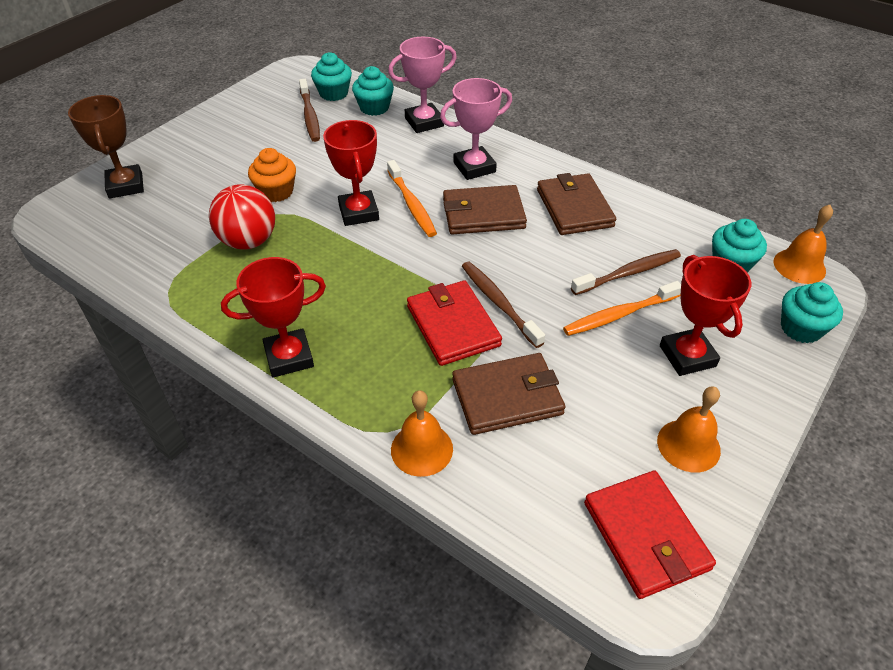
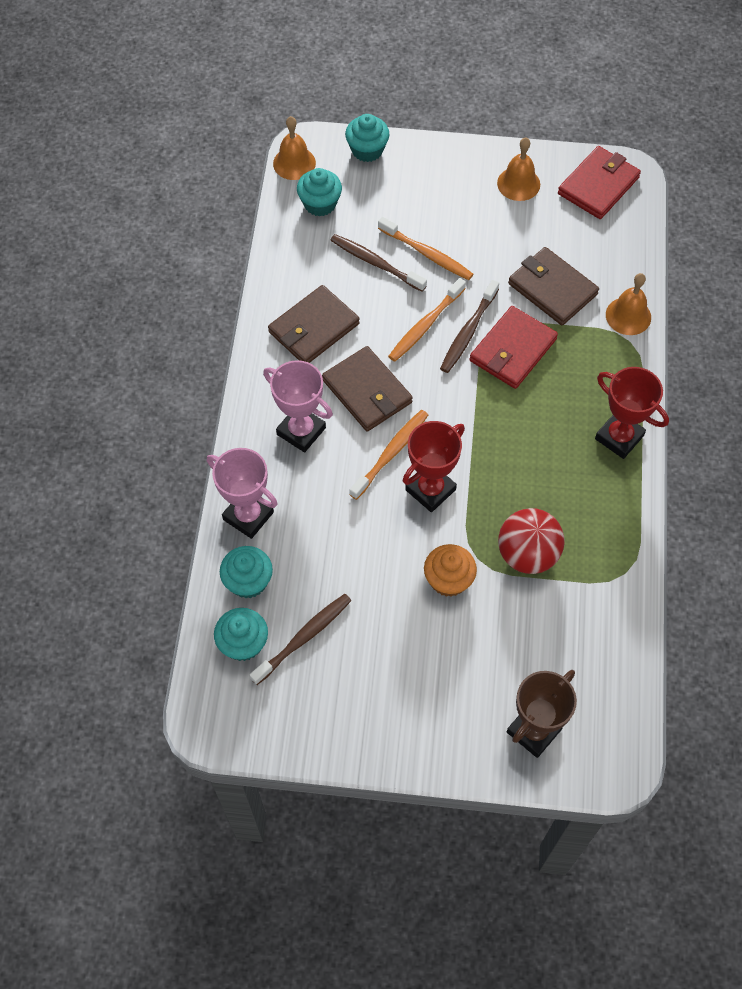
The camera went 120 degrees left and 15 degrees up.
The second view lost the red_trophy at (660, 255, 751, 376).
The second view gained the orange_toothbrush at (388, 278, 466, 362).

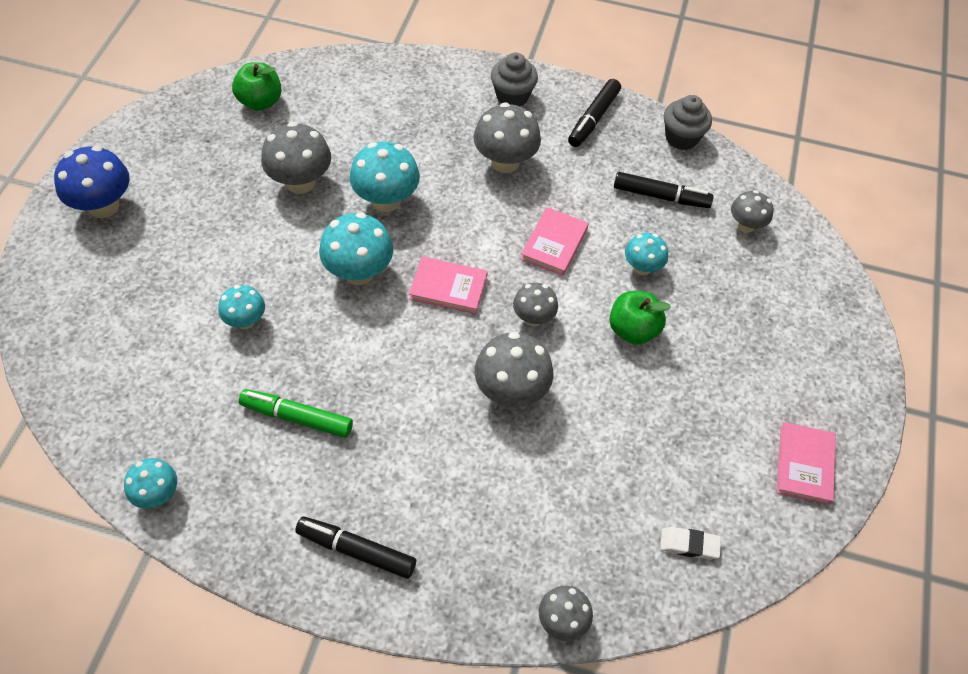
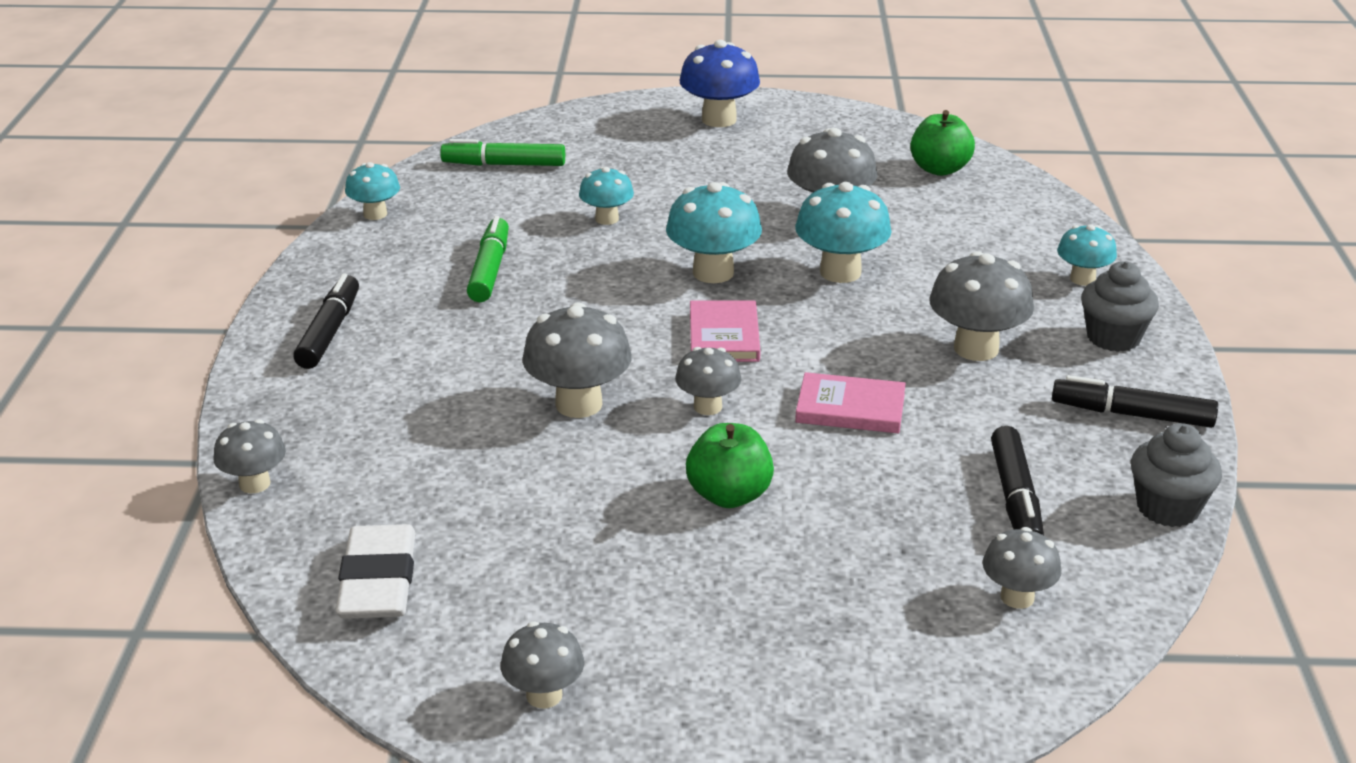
The camera went 80 degrees right and 25 degrees down.
The turquoise_mushroom ended up elsewhere, having gone from (625, 233, 668, 275) to (1057, 224, 1117, 286).
Where the pink_book stood at (776, 422, 836, 505), the grey_mushroom came to stand at (501, 621, 584, 708).
The size of the white_eraser at (660, 527, 721, 560) changed by a factor of 1.78.
The second view gained the green_marker at (440, 139, 565, 166).

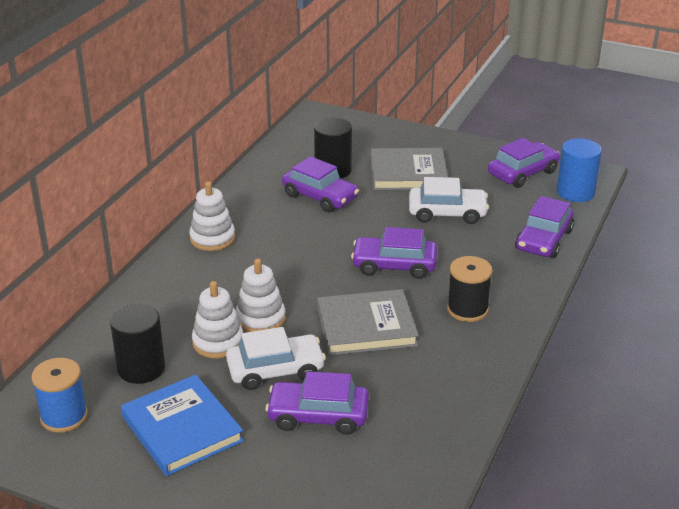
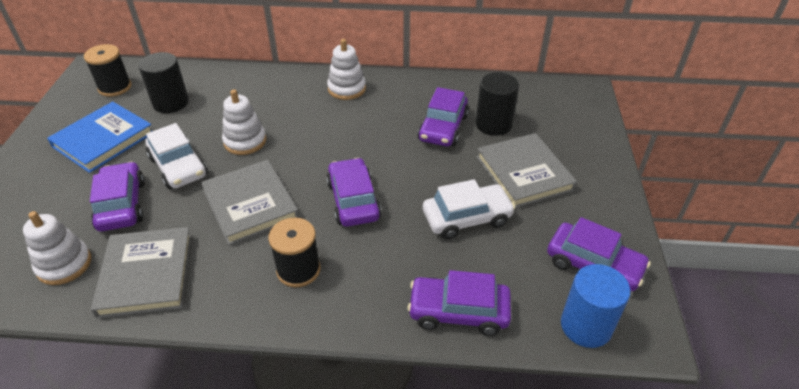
The camera went 70 degrees right and 10 degrees up.
The white_car at (409, 177, 489, 224) ended up facing another way, 90 degrees counterclockwise from before.
The white_stacking_toy ended up elsewhere, having gone from (192, 281, 243, 358) to (23, 211, 91, 285).
What was the blue_spool at (31, 358, 88, 433) turned into the black_spool at (84, 44, 132, 97).
The second view gained the grey_book at (91, 227, 192, 318).

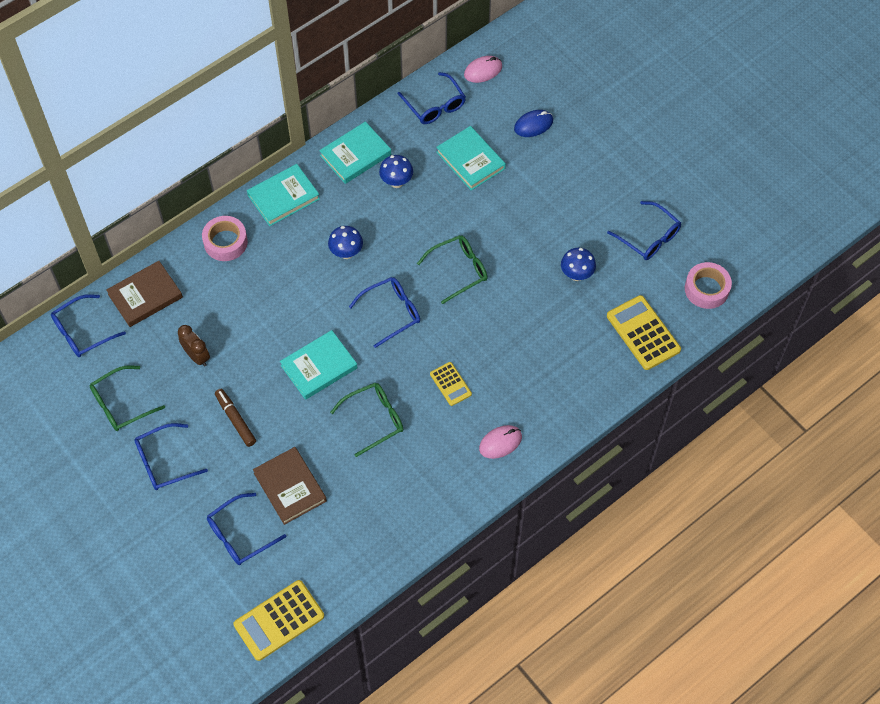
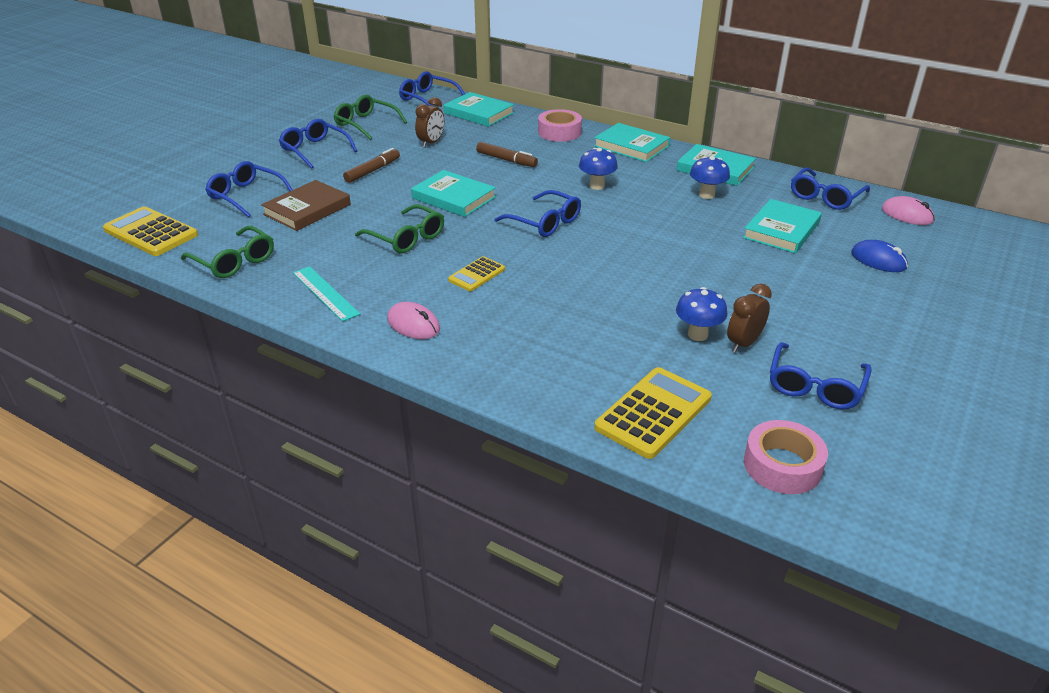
The camera went 70 degrees right and 25 degrees down.
The green_glasses ended up elsewhere, having gone from (417, 235, 488, 304) to (181, 226, 274, 278).
What was the brown_book at (106, 261, 183, 327) turned into the turquoise_book at (444, 92, 514, 127).
The second view gained the brown_marker at (476, 142, 538, 167).
The second view gained the turquoise_ruler at (293, 266, 360, 322).
The second view gained the brown_clock at (727, 283, 772, 353).

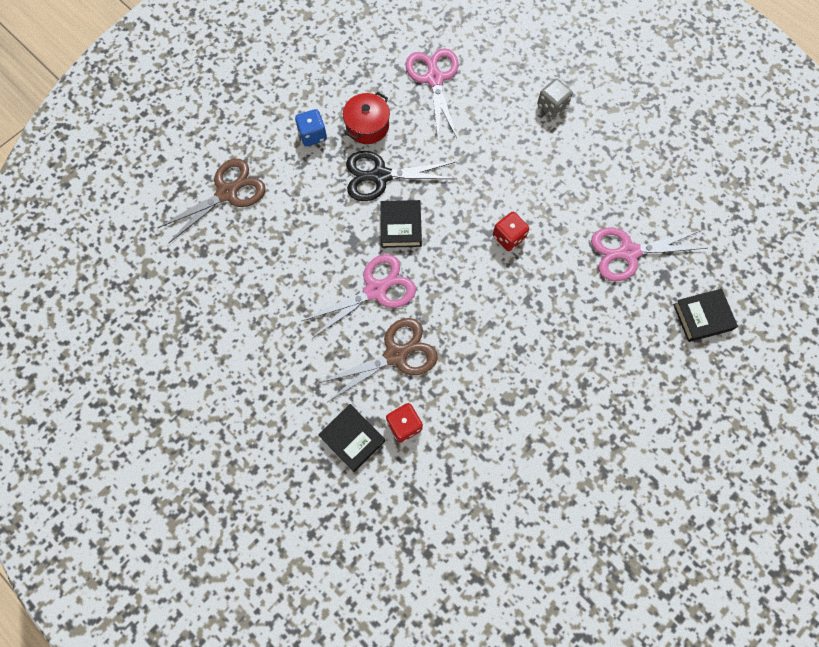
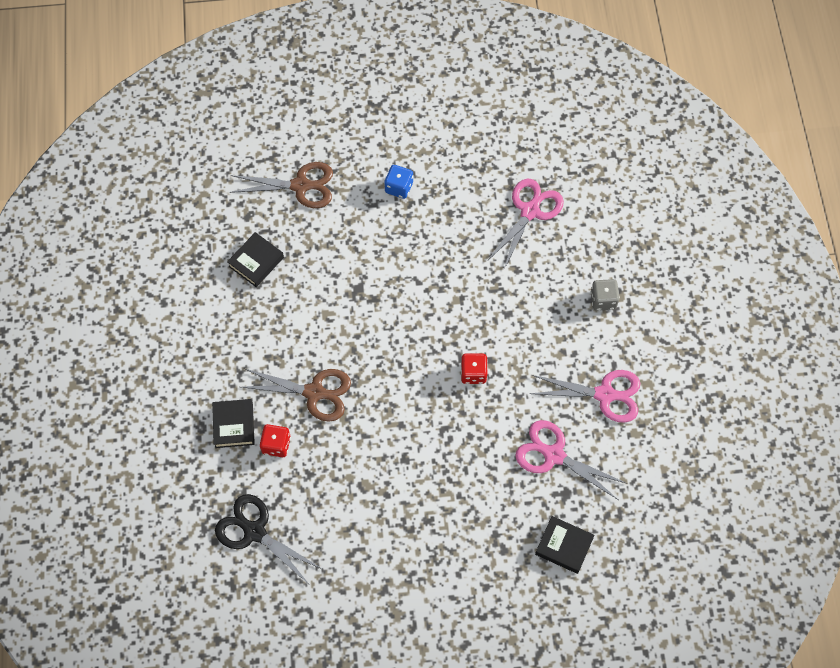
The camera went 40 degrees right and 5 degrees down.
The second view lost the red_pot at (343, 92, 390, 144).
The black_scissors ended up elsewhere, having gone from (346, 151, 457, 201) to (215, 494, 322, 585).
The black_book ended up elsewhere, having gone from (380, 200, 422, 248) to (227, 232, 284, 287).
The pink_scissors ended up elsewhere, having gone from (302, 254, 416, 339) to (530, 370, 640, 423).

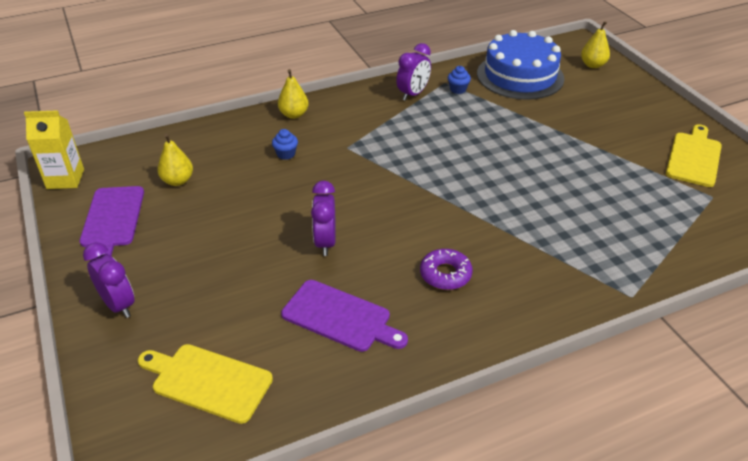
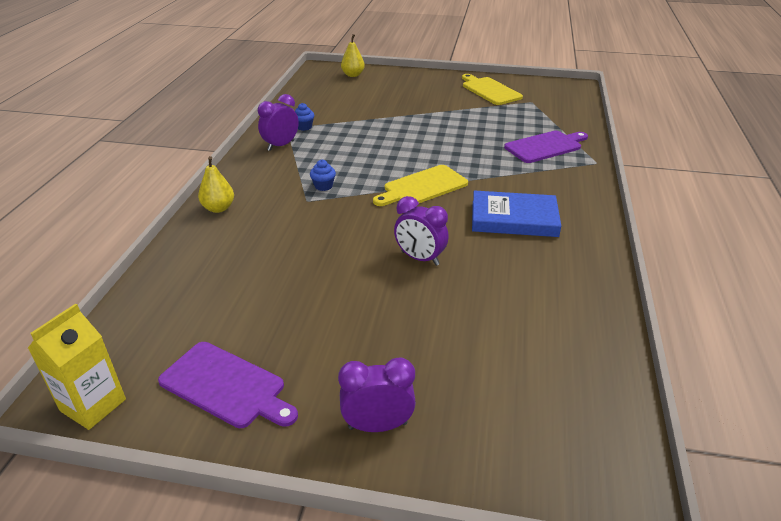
The camera went 55 degrees left and 5 degrees down.
The second view lost the blue_cake at (477, 30, 564, 100).
The purple_clock at (396, 43, 431, 101) ended up facing another way, 120 degrees counterclockwise from before.
The blue_cupcake ended up elsewhere, having gone from (272, 129, 298, 160) to (310, 160, 336, 191).
The second view lost the yellow_pear at (157, 134, 193, 186).
Where the purple_donut stood at (420, 249, 473, 290), the blue_book came to stand at (472, 190, 561, 237).
The purple_cutting_board ended up elsewhere, having gone from (281, 280, 408, 352) to (504, 131, 588, 163).
The yellow_cutting_board ended up elsewhere, having gone from (138, 344, 273, 424) to (373, 165, 468, 206).

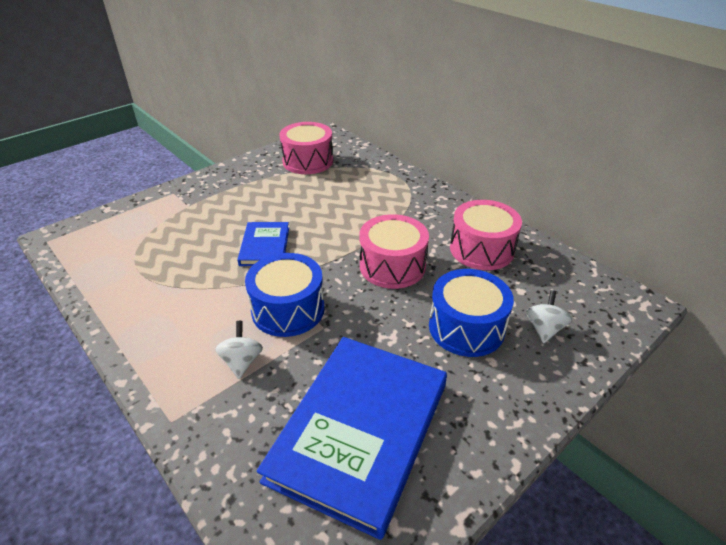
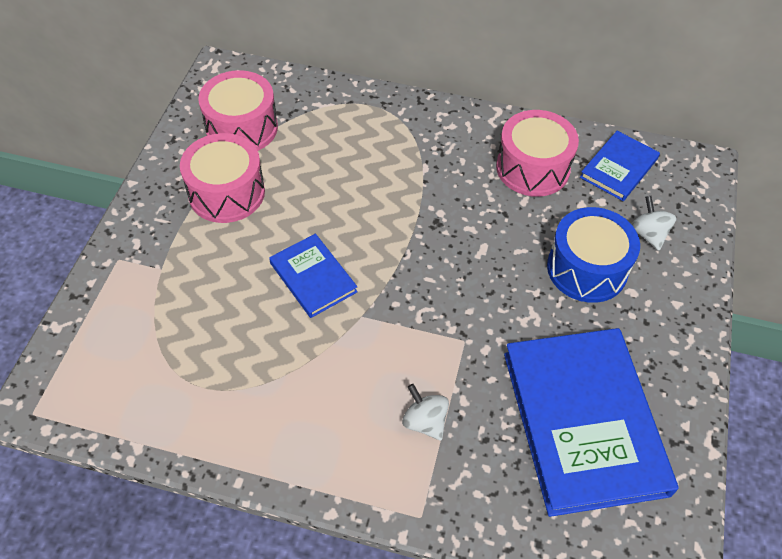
The camera went 35 degrees left and 15 degrees up.
The pink_drum ended up elsewhere, having gone from (360, 214, 429, 289) to (180, 133, 265, 223).
The second view lost the blue_drum at (245, 253, 325, 337).
The second view gained the blue_book at (580, 131, 660, 201).

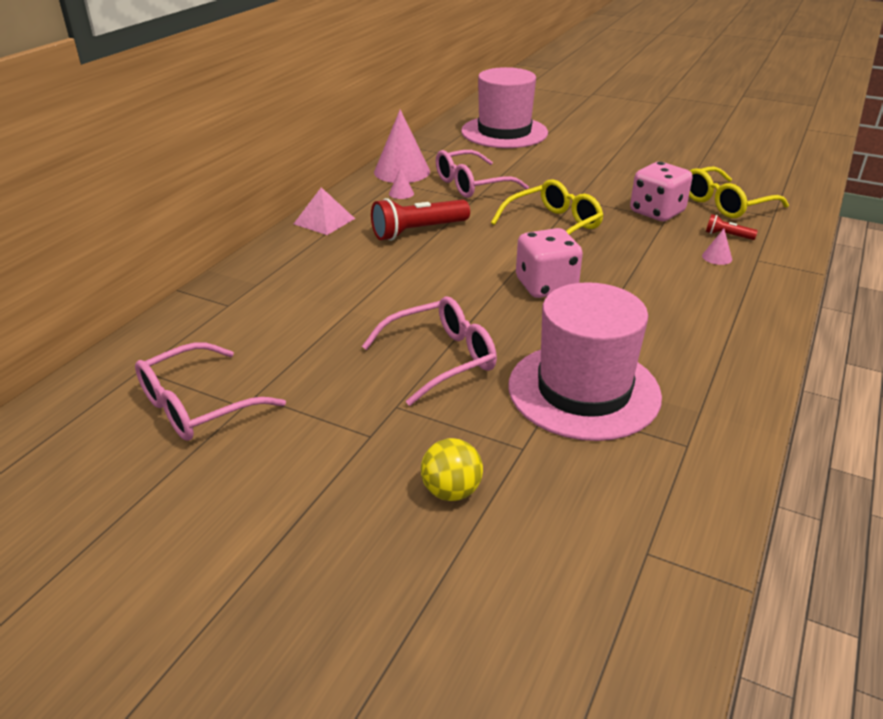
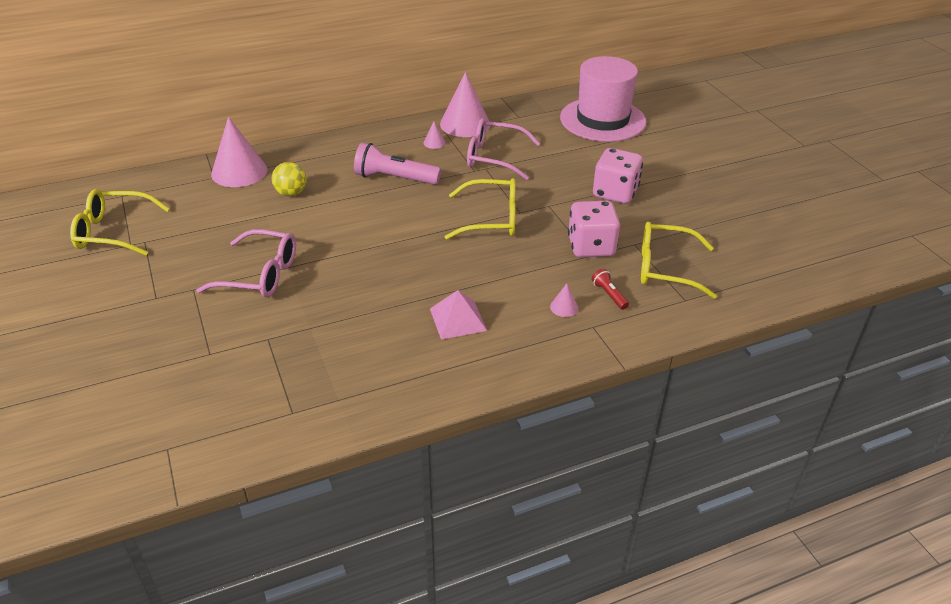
The camera went 40 degrees right and 5 degrees up.
The pink_pyramid ended up elsewhere, having gone from (294, 187, 355, 235) to (430, 290, 487, 340).
What was the red_flashlight at (371, 198, 470, 241) turned into the pink_flashlight at (354, 143, 441, 185).
The pink_dice ended up elsewhere, having gone from (516, 228, 583, 298) to (593, 148, 643, 204).
The second view lost the pink_hat at (508, 282, 662, 441).
What was the pink_glasses at (135, 342, 286, 441) turned into the yellow_glasses at (70, 189, 170, 256).
The yellow_ball ended up elsewhere, having gone from (421, 438, 483, 501) to (272, 162, 307, 196).
The second view gained the pink_cone at (211, 117, 267, 187).

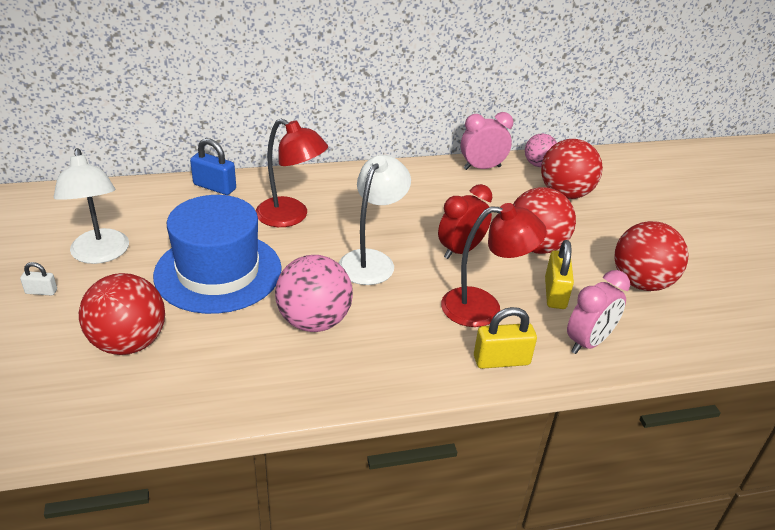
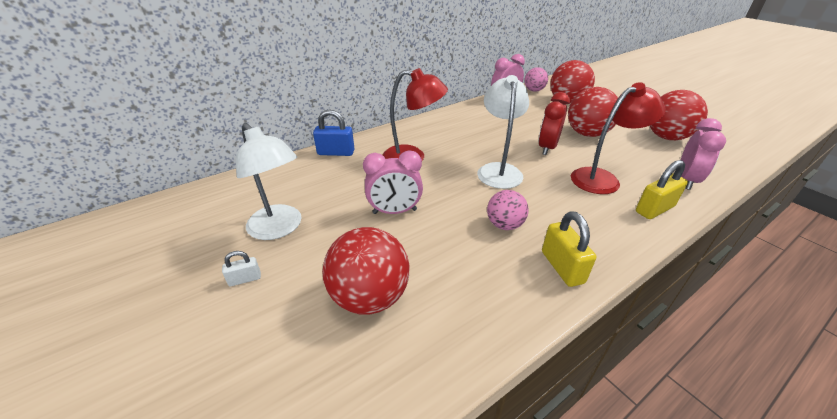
The camera went 20 degrees left and 0 degrees up.
Where the blue_hat stood at (153, 195, 282, 314), the pink_clock came to stand at (363, 150, 423, 214).
The yellow_padlock ended up elsewhere, having gone from (545, 240, 574, 309) to (542, 211, 596, 287).
The size of the pink_ball at (275, 255, 353, 332) changed by a factor of 0.60.

